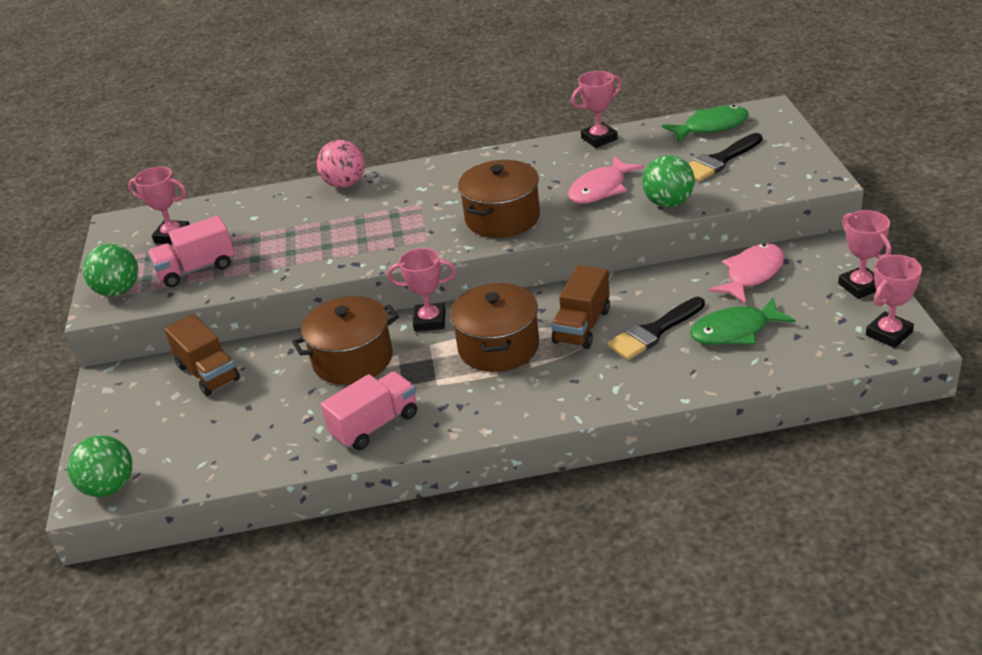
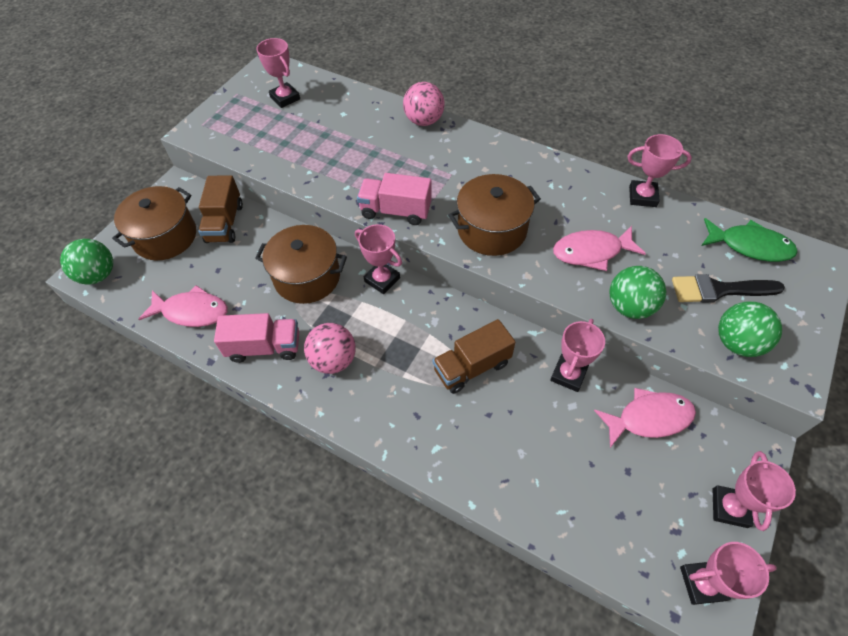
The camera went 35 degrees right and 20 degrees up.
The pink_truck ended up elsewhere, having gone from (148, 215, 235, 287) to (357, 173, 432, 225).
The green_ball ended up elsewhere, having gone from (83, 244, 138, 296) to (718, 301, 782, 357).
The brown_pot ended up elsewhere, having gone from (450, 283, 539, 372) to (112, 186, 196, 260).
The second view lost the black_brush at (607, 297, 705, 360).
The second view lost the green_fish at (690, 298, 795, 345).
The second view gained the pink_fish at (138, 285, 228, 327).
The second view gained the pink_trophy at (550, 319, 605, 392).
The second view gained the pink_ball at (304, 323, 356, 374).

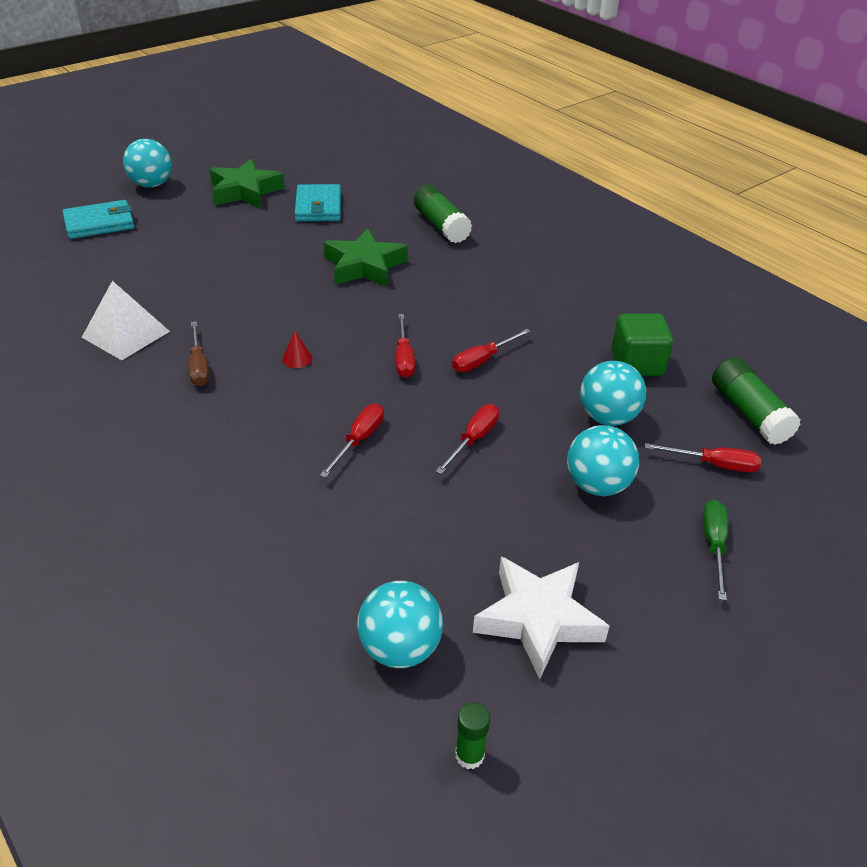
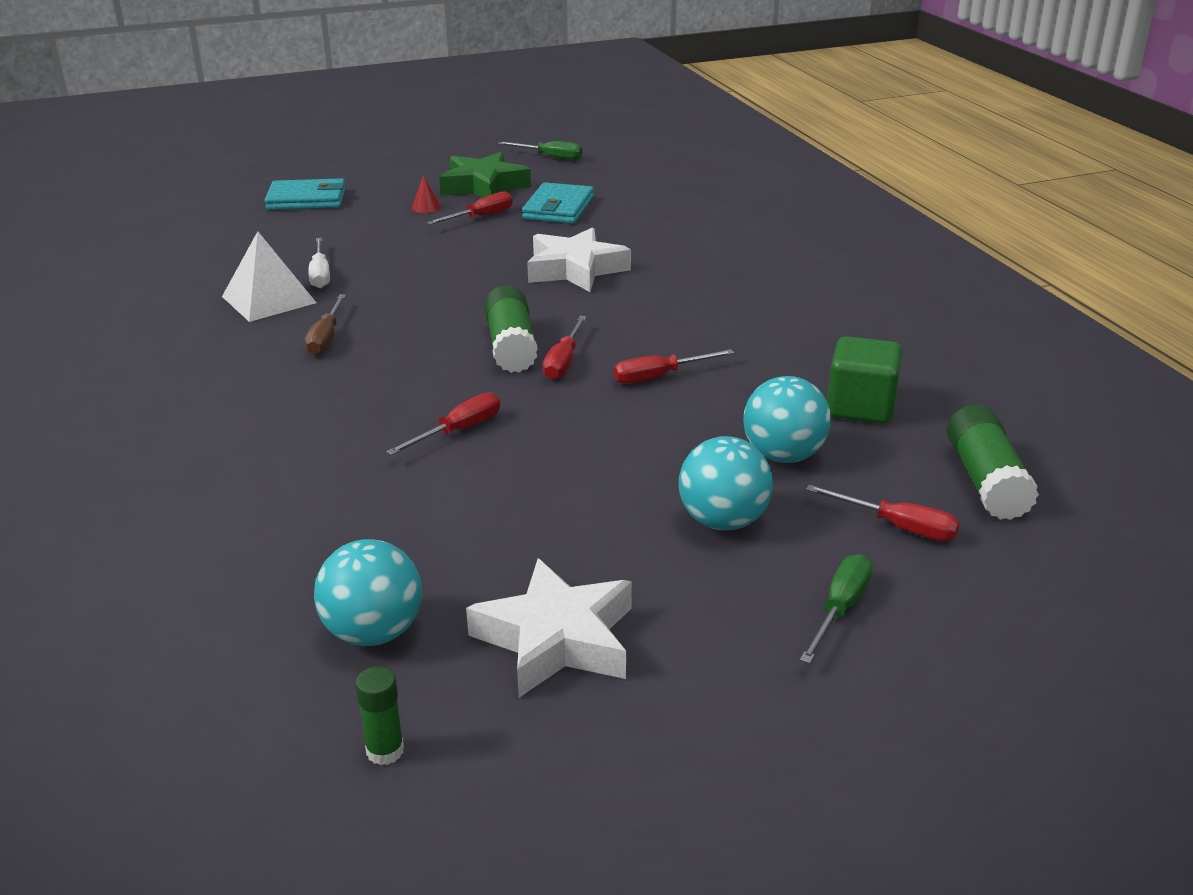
The camera went 20 degrees right and 10 degrees down.
The second view lost the turquoise_ball at (123, 139, 172, 187).
The green_glue_stick ended up elsewhere, having gone from (414, 185, 472, 243) to (485, 285, 538, 373).
What was the green_star at (324, 229, 408, 287) turned into the white_star at (527, 227, 631, 292).
The red_cone ended up elsewhere, having gone from (282, 331, 312, 368) to (412, 175, 441, 213).
The red_screwdriver ended up elsewhere, having gone from (435, 404, 499, 474) to (427, 191, 513, 225).
The second view gained the green_screwdriver at (498, 141, 582, 160).
The second view gained the white_screwdriver at (308, 238, 330, 288).

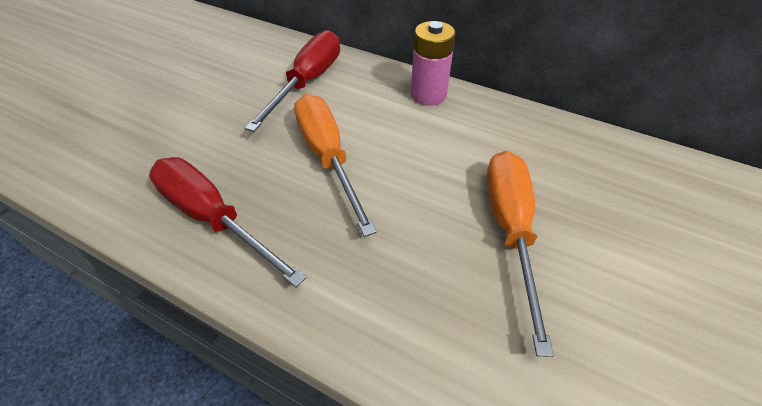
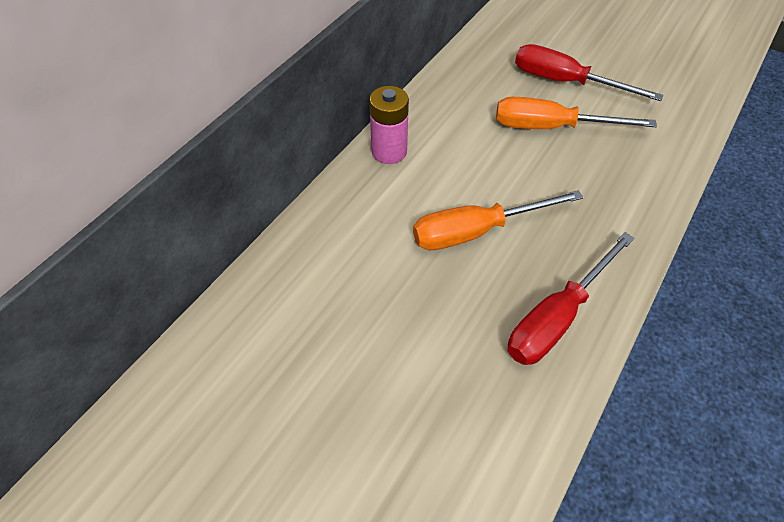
The camera went 85 degrees left and 5 degrees up.
The red_screwdriver ended up elsewhere, having gone from (245, 30, 340, 132) to (515, 44, 663, 101).

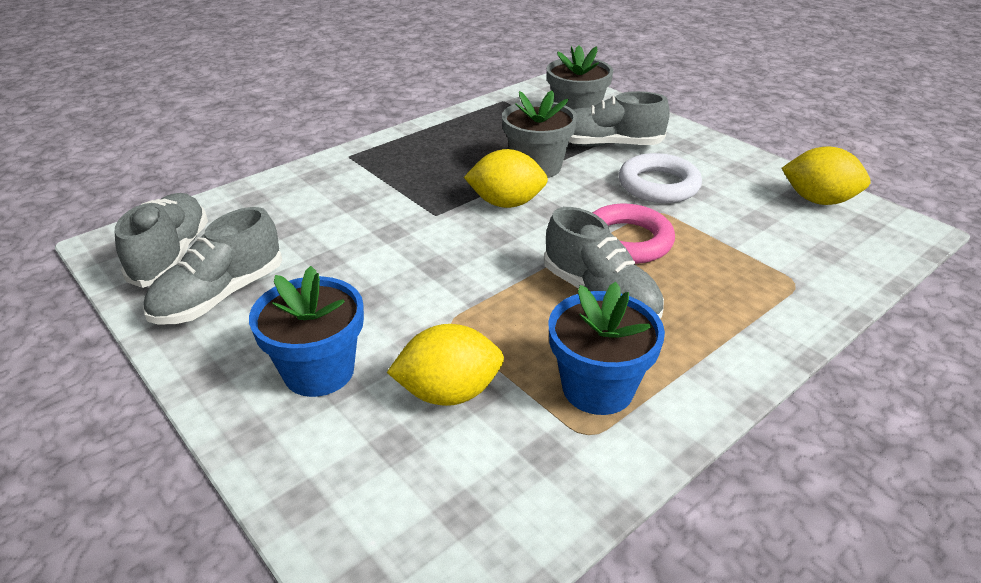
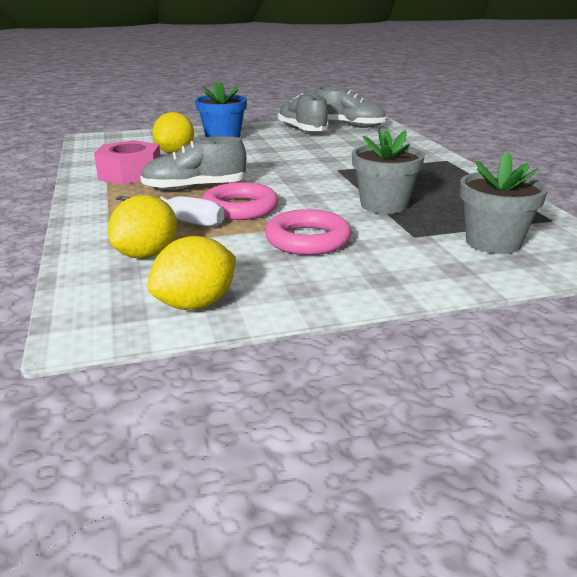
The camera went 115 degrees right and 10 degrees down.
The second view lost the grey_shoe at (569, 91, 670, 147).
The yellow_lemon ended up elsewhere, having gone from (464, 149, 548, 208) to (108, 195, 177, 259).
What was the white_ring at (619, 153, 702, 203) turned into the pink_ring at (265, 209, 352, 255).
Where the blue_flower_pot stood at (548, 282, 665, 415), the pink_nut came to stand at (94, 140, 161, 185).
The second view gained the white_screwdriver at (115, 196, 225, 227).

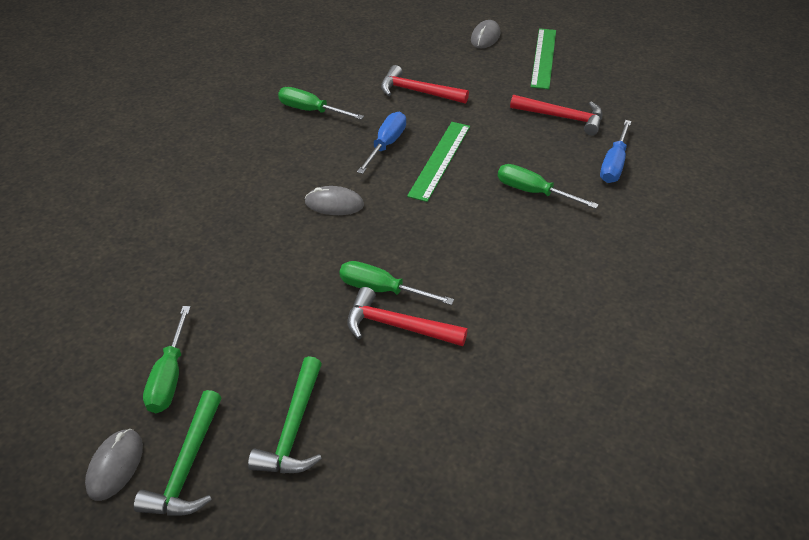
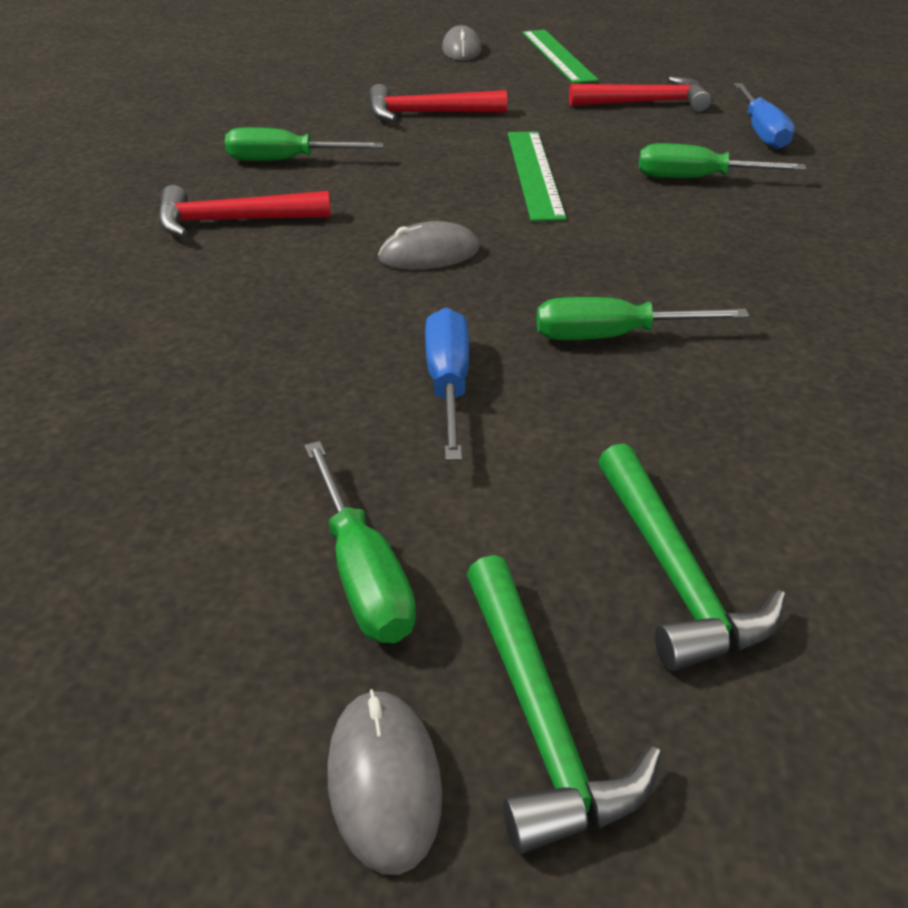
The camera went 25 degrees left and 5 degrees down.
The blue_screwdriver ended up elsewhere, having gone from (357, 112, 406, 174) to (425, 308, 469, 461).
The red_hammer ended up elsewhere, having gone from (347, 287, 468, 346) to (158, 185, 331, 237).

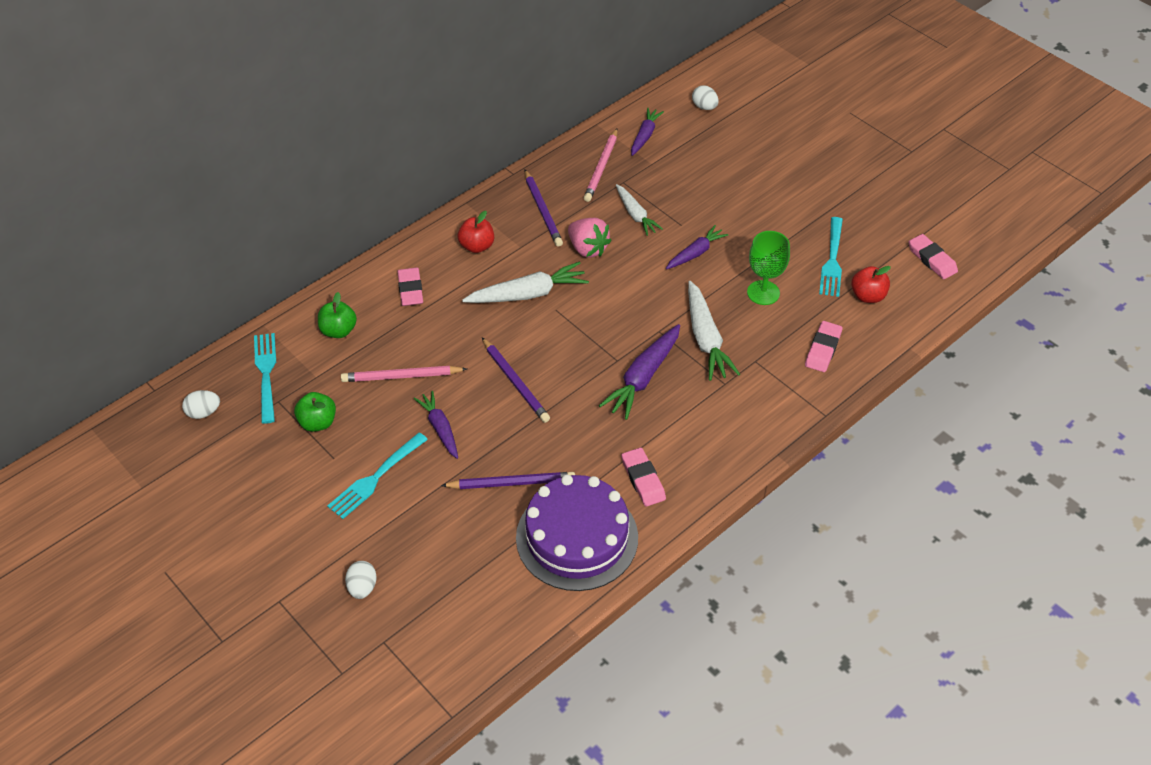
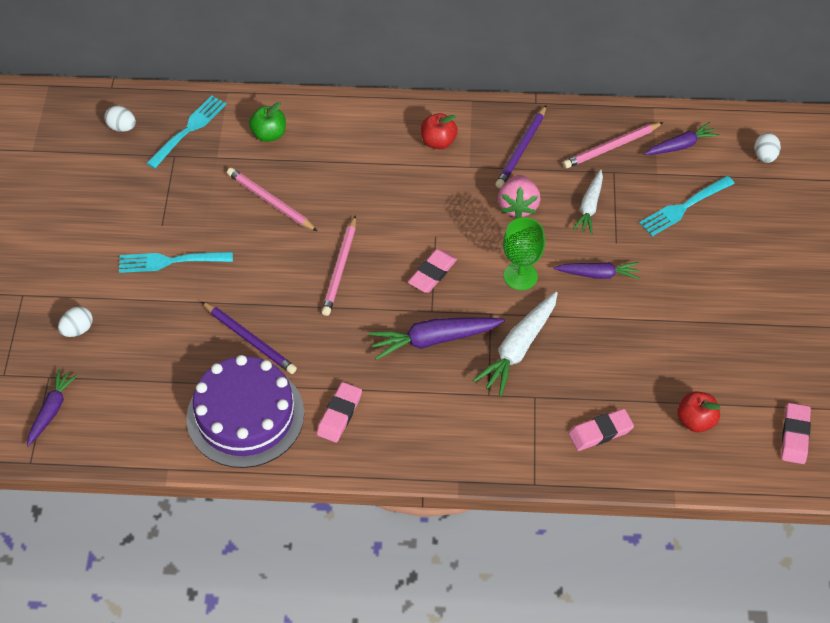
The camera went 45 degrees right and 5 degrees up.
The turquoise_fork ended up elsewhere, having gone from (819, 217, 843, 297) to (639, 176, 735, 236).
The green_goblet ended up elsewhere, having gone from (747, 231, 790, 305) to (503, 217, 545, 290).
The second view lost the white_carrot at (462, 262, 589, 303).
The pink_eraser ended up elsewhere, having gone from (397, 267, 423, 306) to (408, 249, 457, 293).
What was the purple_pencil at (482, 337, 550, 423) turned into the pink_pencil at (322, 215, 356, 316).
The purple_carrot ended up elsewhere, having gone from (414, 391, 458, 459) to (27, 369, 78, 447).
The second view lost the green_apple at (294, 392, 336, 432).

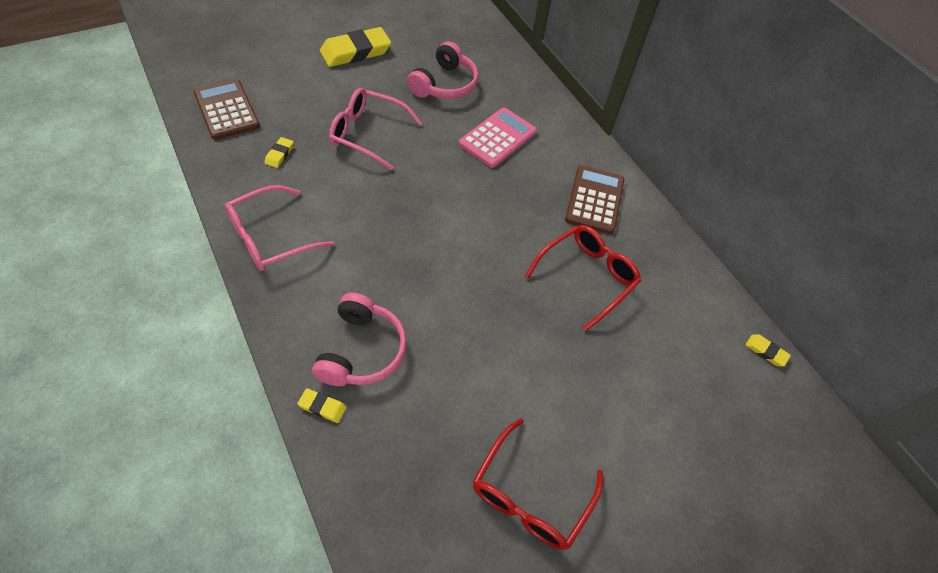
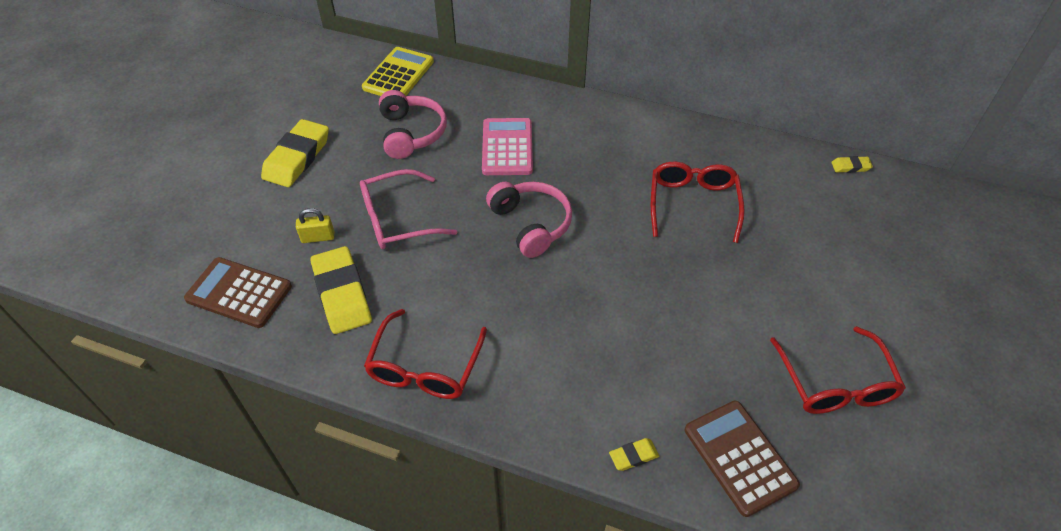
The camera went 35 degrees left and 5 degrees down.
The size of the yellow_eraser at (264, 137, 294, 168) changed by a factor of 2.21.
The brown_calculator ended up elsewhere, having gone from (565, 165, 624, 234) to (685, 401, 800, 517).
What was the pink_glasses at (225, 185, 334, 271) turned into the red_glasses at (364, 309, 487, 399).
The pink_headphones ended up elsewhere, having gone from (312, 293, 407, 386) to (486, 182, 572, 258).
The second view gained the yellow_calculator at (362, 47, 434, 96).
The second view gained the yellow_padlock at (296, 208, 334, 243).

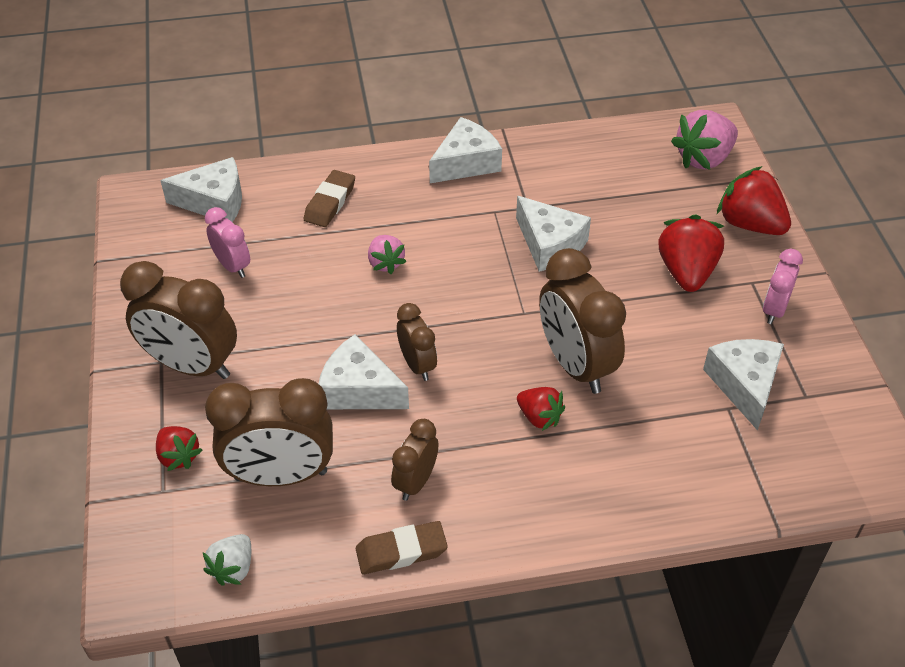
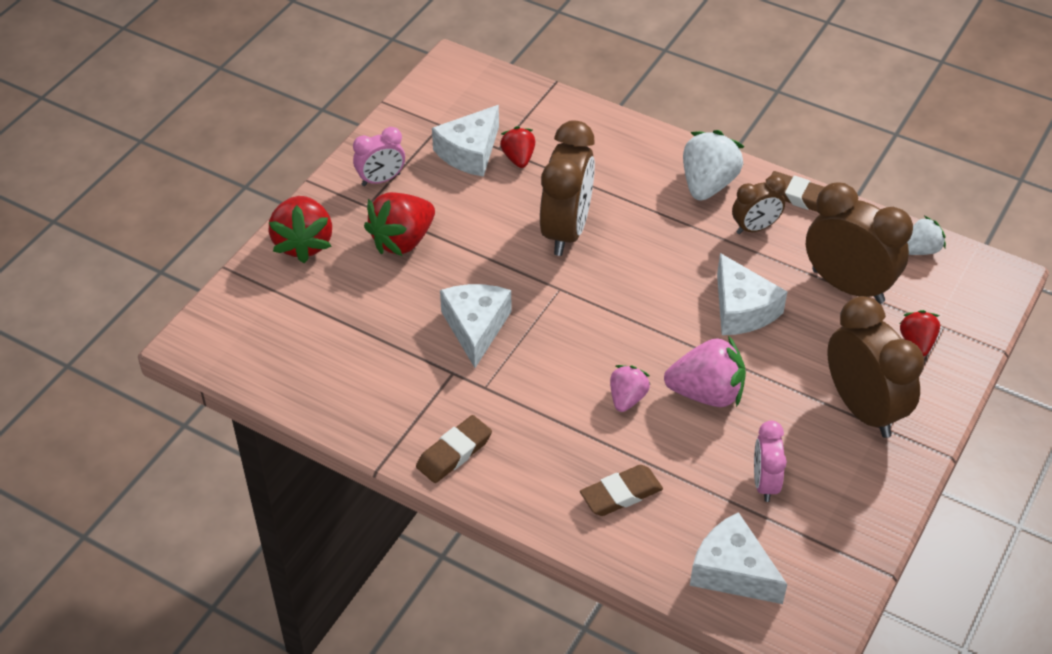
The camera went 140 degrees left and 0 degrees up.
The pink_strawberry ended up elsewhere, having gone from (671, 110, 738, 170) to (664, 336, 746, 407).
Where the white_cheese stood at (429, 117, 502, 183), the brown_eraser came to stand at (416, 415, 492, 483).
The second view lost the brown_clock at (397, 303, 437, 381).
The red_strawberry ended up elsewhere, having gone from (517, 387, 565, 431) to (500, 126, 535, 168).
The second view gained the white_strawberry at (683, 130, 744, 201).

